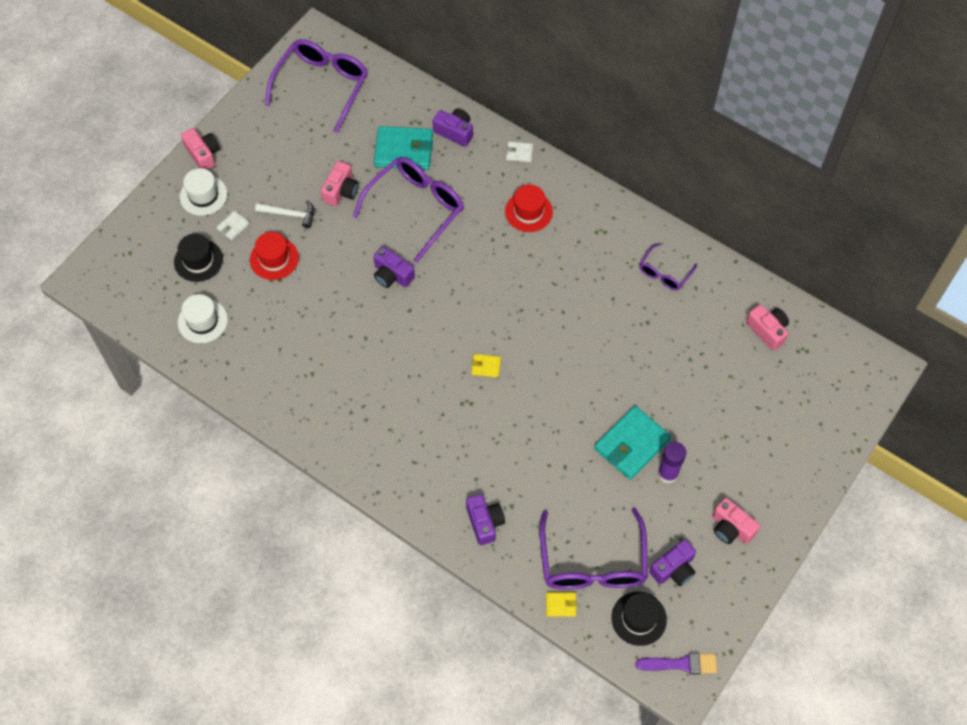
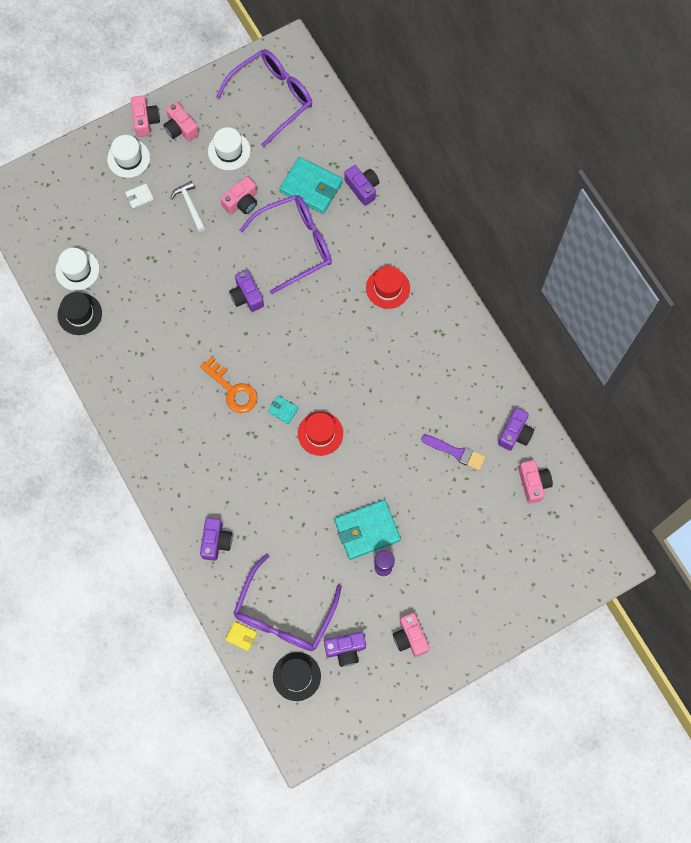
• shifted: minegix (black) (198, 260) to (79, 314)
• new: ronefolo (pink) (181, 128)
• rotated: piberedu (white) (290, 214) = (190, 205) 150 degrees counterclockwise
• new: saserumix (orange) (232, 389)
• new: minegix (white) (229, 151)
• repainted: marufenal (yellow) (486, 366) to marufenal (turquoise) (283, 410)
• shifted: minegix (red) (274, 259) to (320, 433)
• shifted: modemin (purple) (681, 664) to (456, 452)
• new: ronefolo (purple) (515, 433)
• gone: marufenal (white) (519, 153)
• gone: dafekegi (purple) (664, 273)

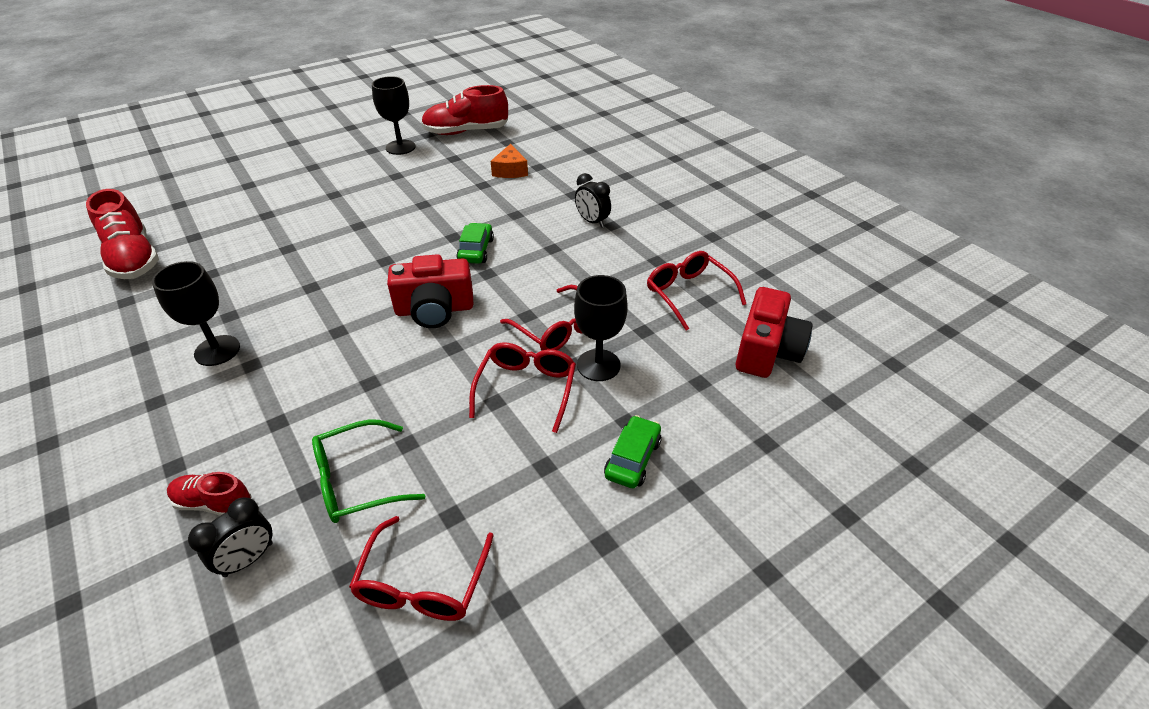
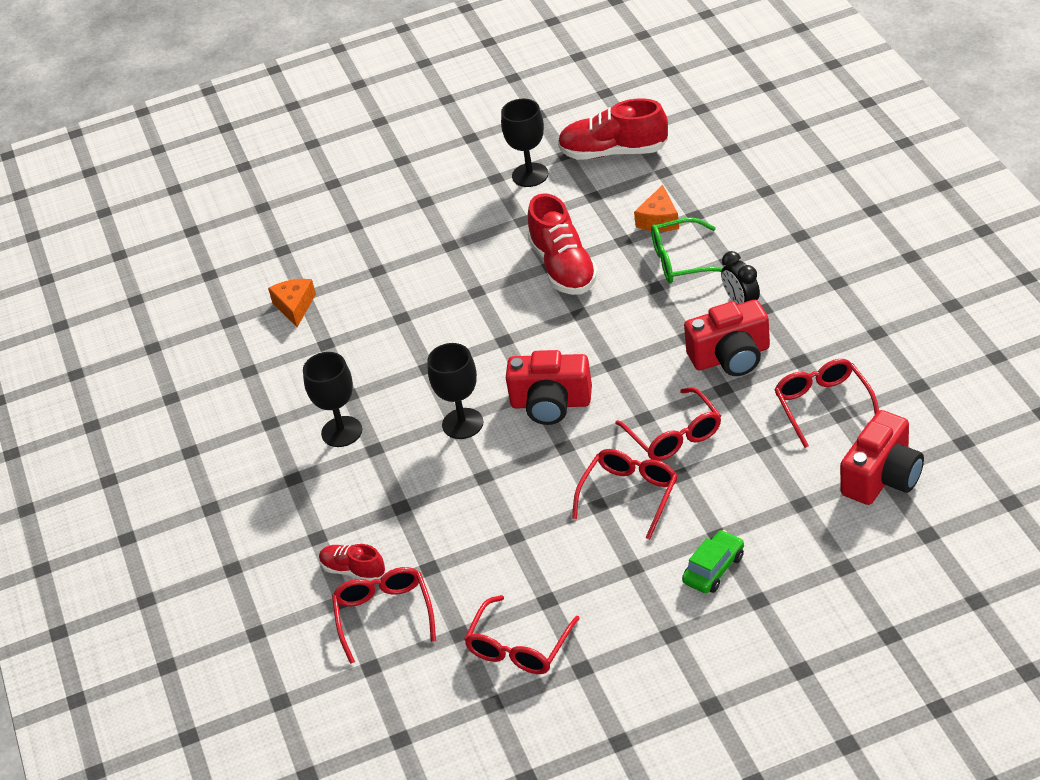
• new: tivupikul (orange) (295, 306)
• swapped: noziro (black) (248, 559) to dafekegi (red) (384, 616)
• shifted: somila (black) (598, 365) to (462, 423)
• shifted: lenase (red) (133, 258) to (563, 267)
• shifted: dafekegi (green) (358, 481) to (682, 261)
• new: ronefolo (red) (731, 357)
• gone: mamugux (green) (476, 250)

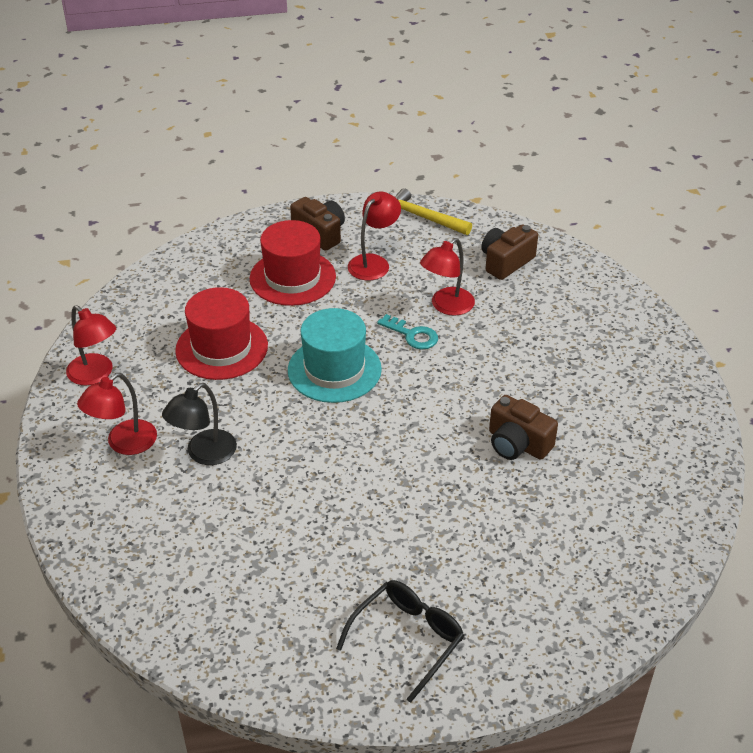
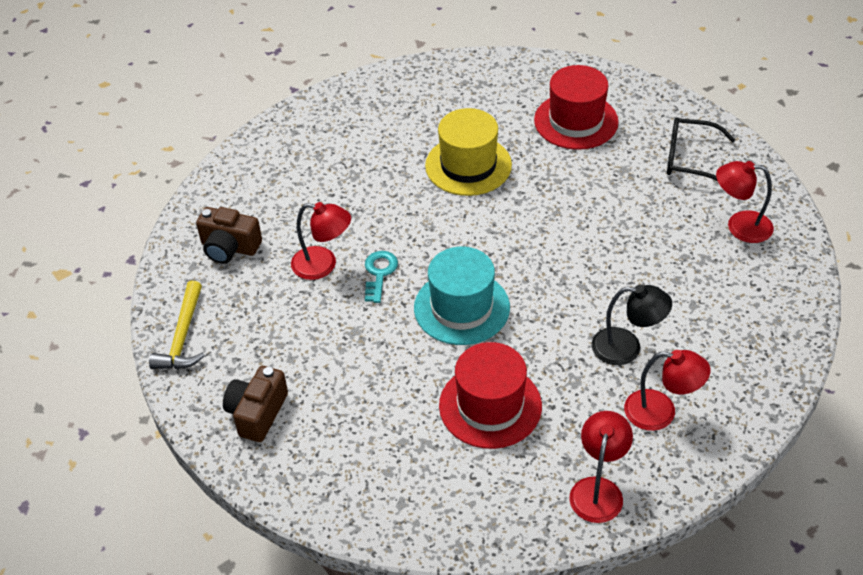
• swapped: ronefolo (brown) (517, 444) to minegix (yellow) (468, 165)
• shifted: minegix (red) (292, 278) to (576, 121)
• shifted: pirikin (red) (374, 262) to (740, 226)

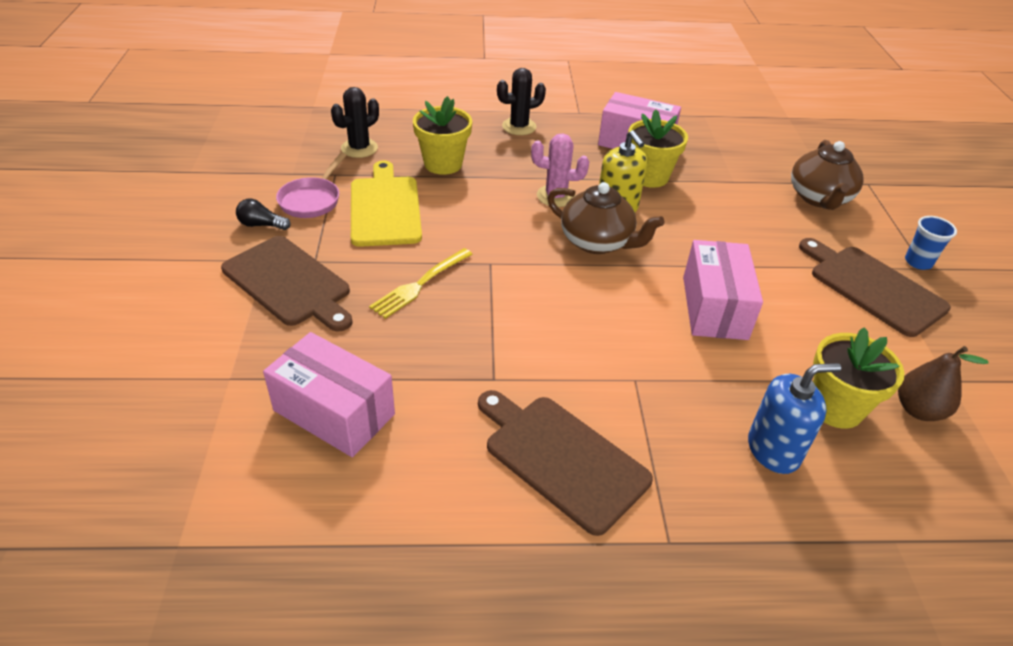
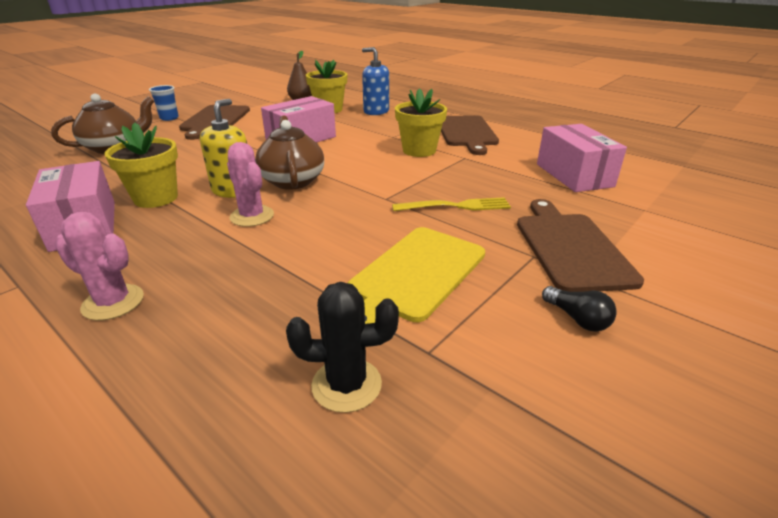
• repainted: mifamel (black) (519, 127) to mifamel (pink) (113, 302)
• shifted: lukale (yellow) (443, 164) to (419, 150)
• gone: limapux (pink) (312, 200)

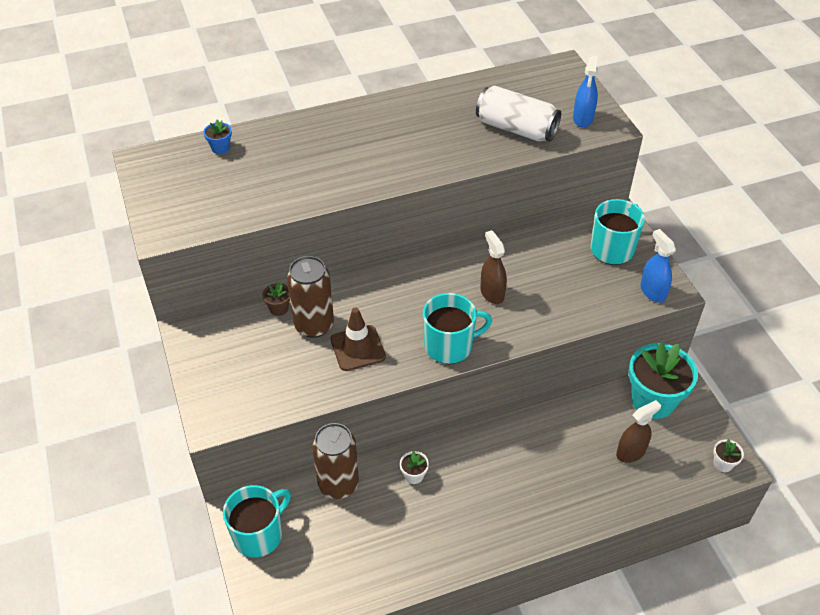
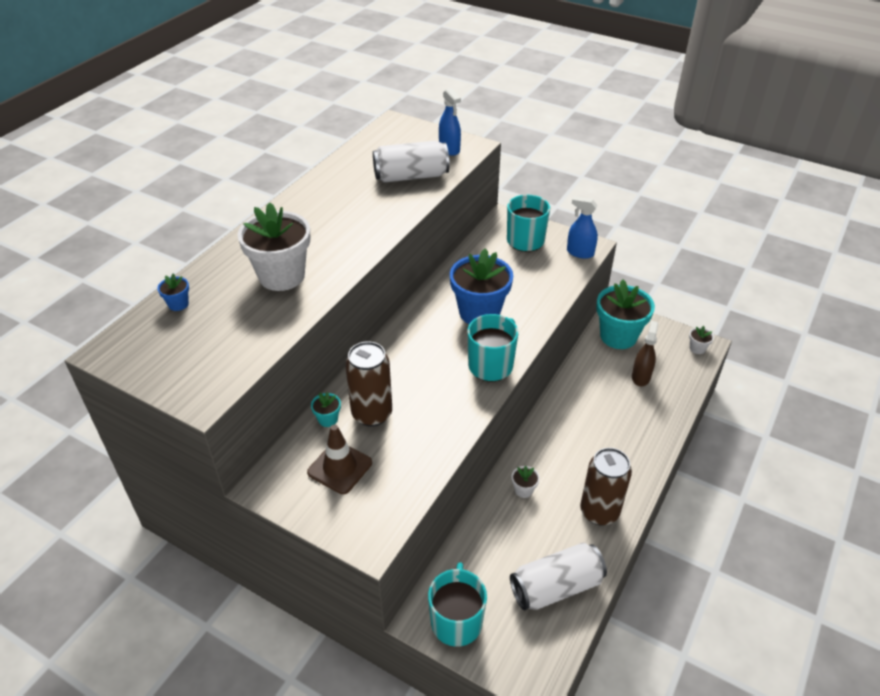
• new: lukale (white) (282, 276)
• shifted: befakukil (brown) (357, 348) to (340, 467)
• repainted: lukale (brown) (279, 308) to lukale (turquoise) (328, 419)
• swapped: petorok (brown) (492, 293) to lukale (blue) (479, 312)
• new: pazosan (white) (556, 587)
• shifted: pazosan (brown) (338, 484) to (599, 512)

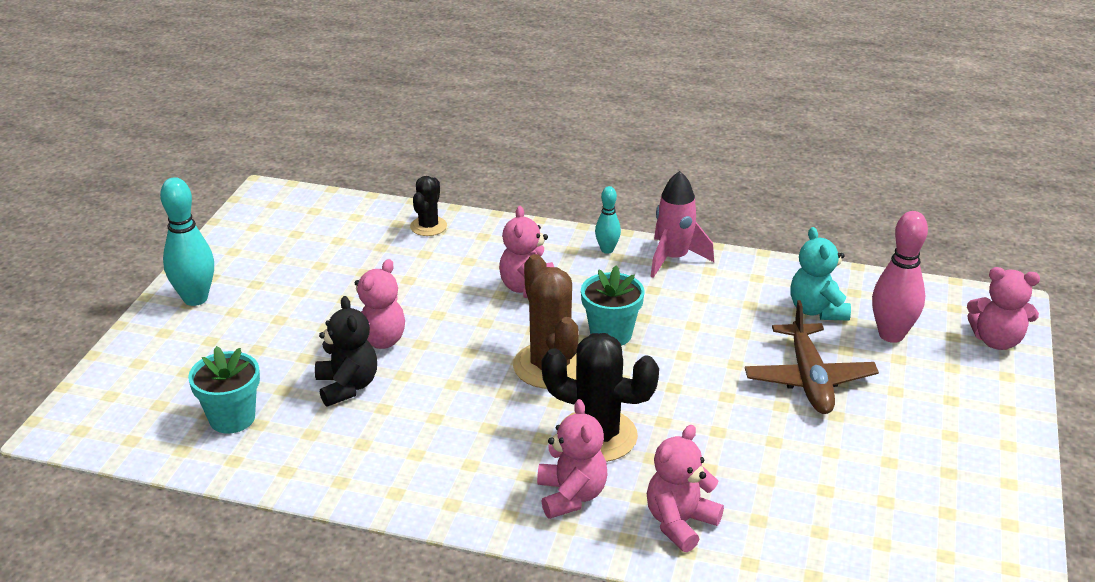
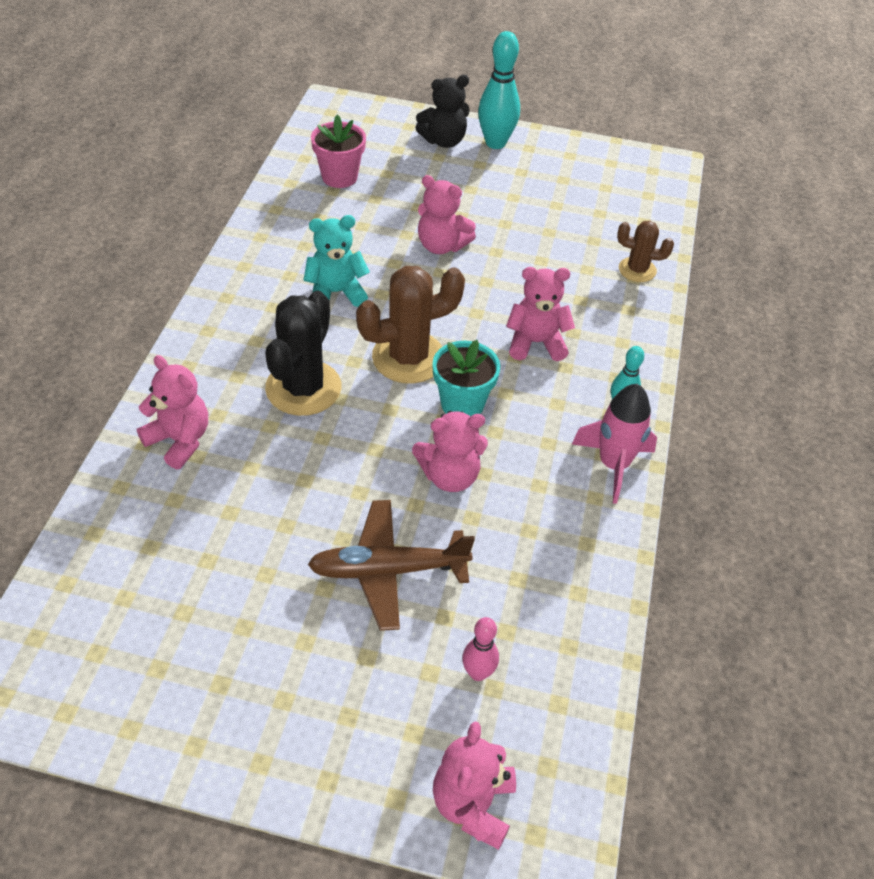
• shifted: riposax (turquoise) (817, 310) to (336, 293)
• repainted: lukale (turquoise) (232, 418) to lukale (pink) (339, 177)
• shifted: riposax (pink) (571, 496) to (450, 476)
• shifted: riposax (black) (347, 386) to (444, 141)
• scaled: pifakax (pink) (891, 335) = (478, 673) x0.56
• repainted: mifamel (black) (428, 226) to mifamel (brown) (637, 270)

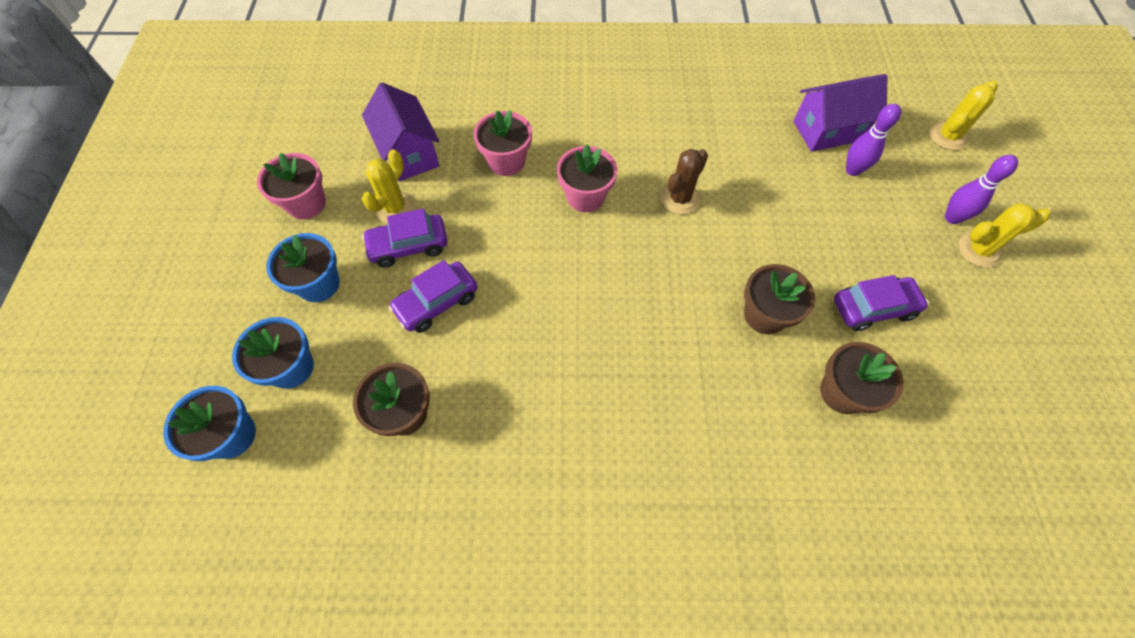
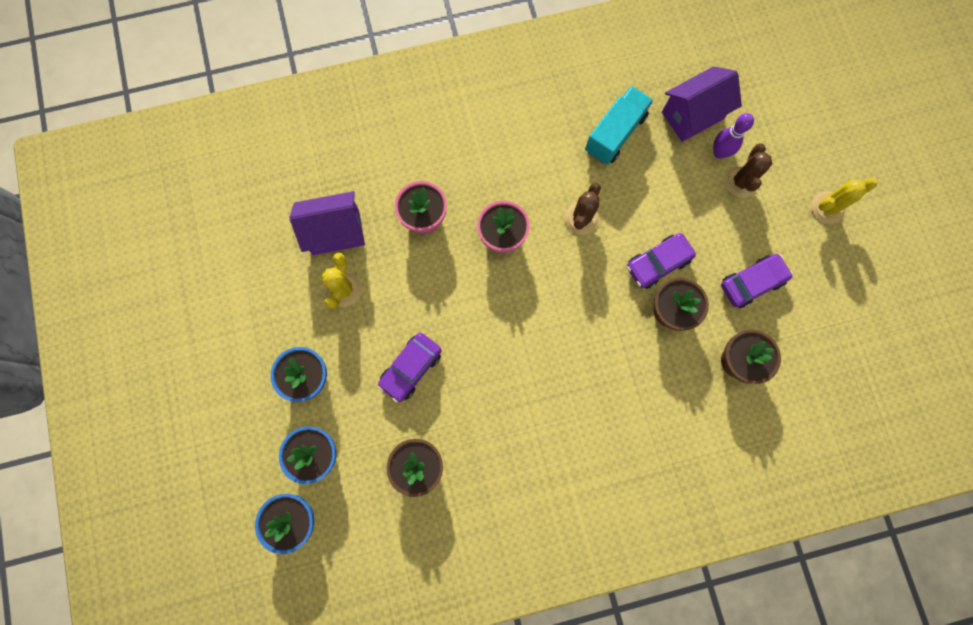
• rotated: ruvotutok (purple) (409, 154) = (336, 232) 60 degrees counterclockwise
• new: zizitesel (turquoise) (615, 134)
• shifted: mamugux (purple) (409, 246) to (657, 263)
• new: mifamel (brown) (741, 182)
• gone: lukale (pink) (306, 204)
• gone: mifamel (yellow) (948, 136)
• gone: pifakax (purple) (952, 218)

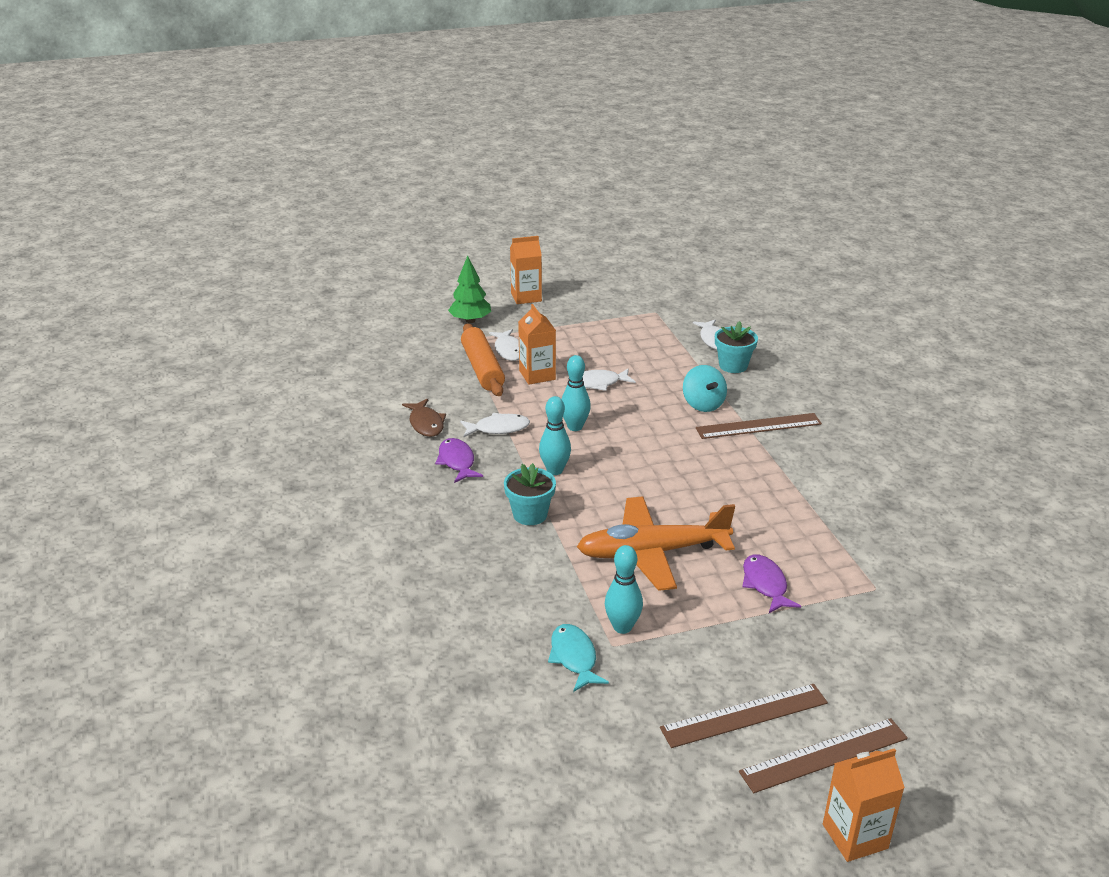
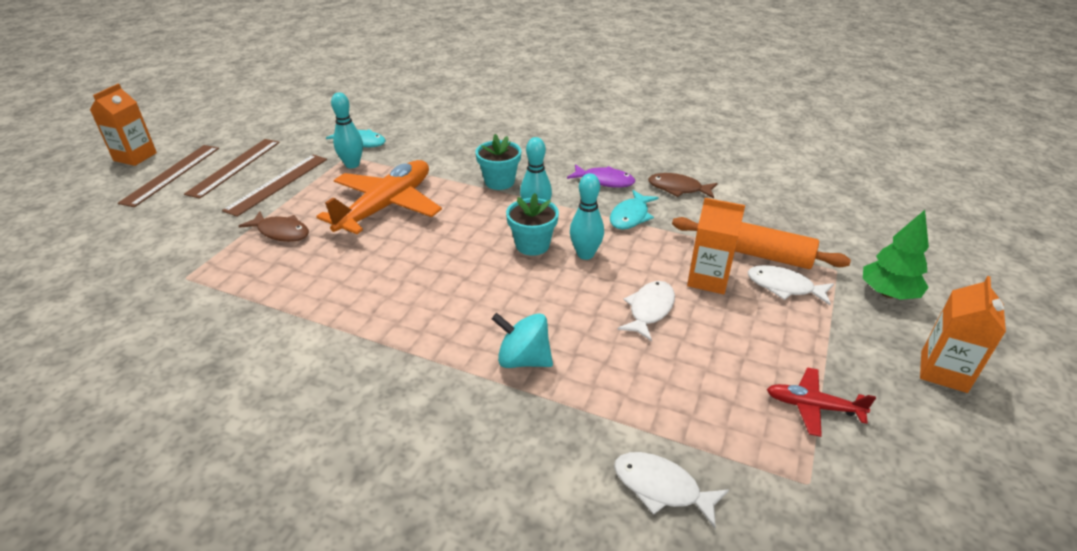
• shifted: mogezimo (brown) (758, 426) to (278, 184)
• repainted: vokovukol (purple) (765, 584) to vokovukol (brown) (281, 232)
• shifted: lukale (turquoise) (733, 365) to (532, 245)
• repainted: vokovukol (white) (498, 428) to vokovukol (turquoise) (630, 216)
• new: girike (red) (812, 406)

